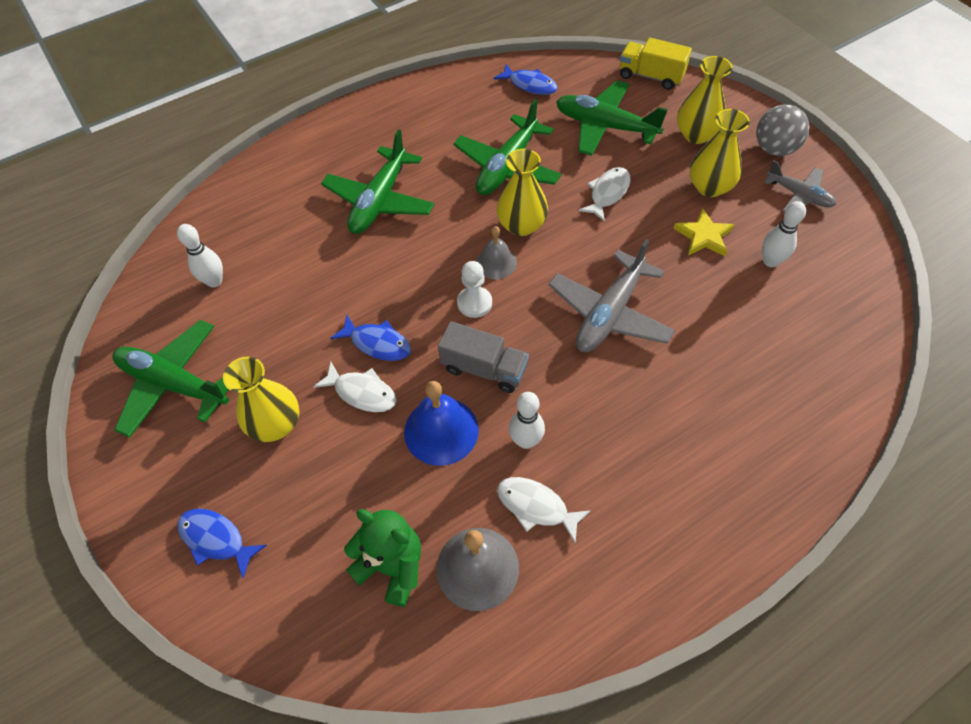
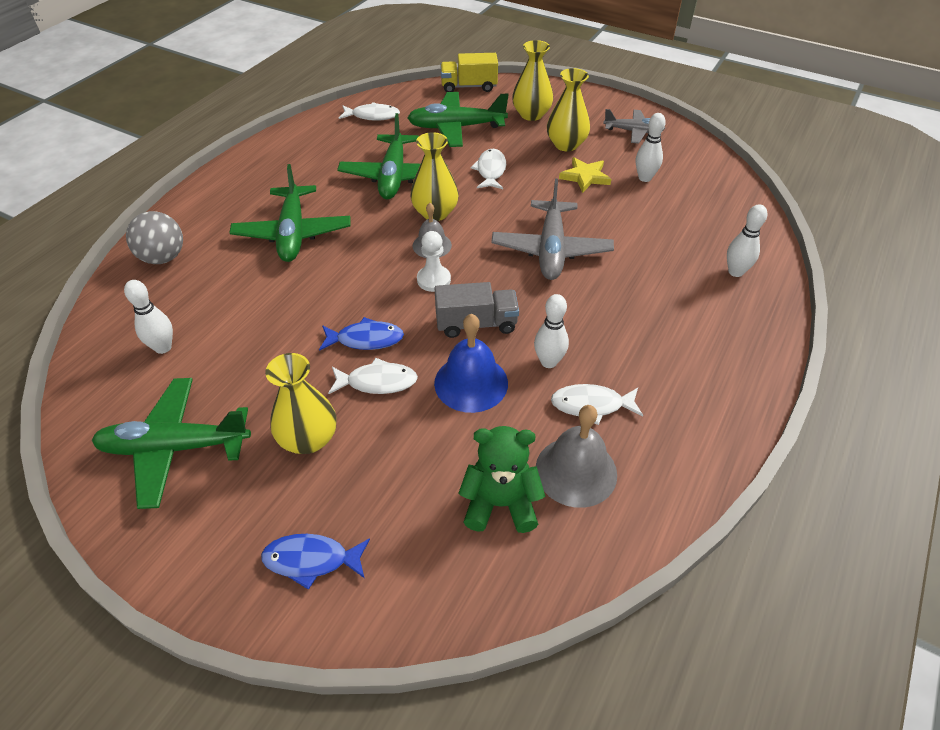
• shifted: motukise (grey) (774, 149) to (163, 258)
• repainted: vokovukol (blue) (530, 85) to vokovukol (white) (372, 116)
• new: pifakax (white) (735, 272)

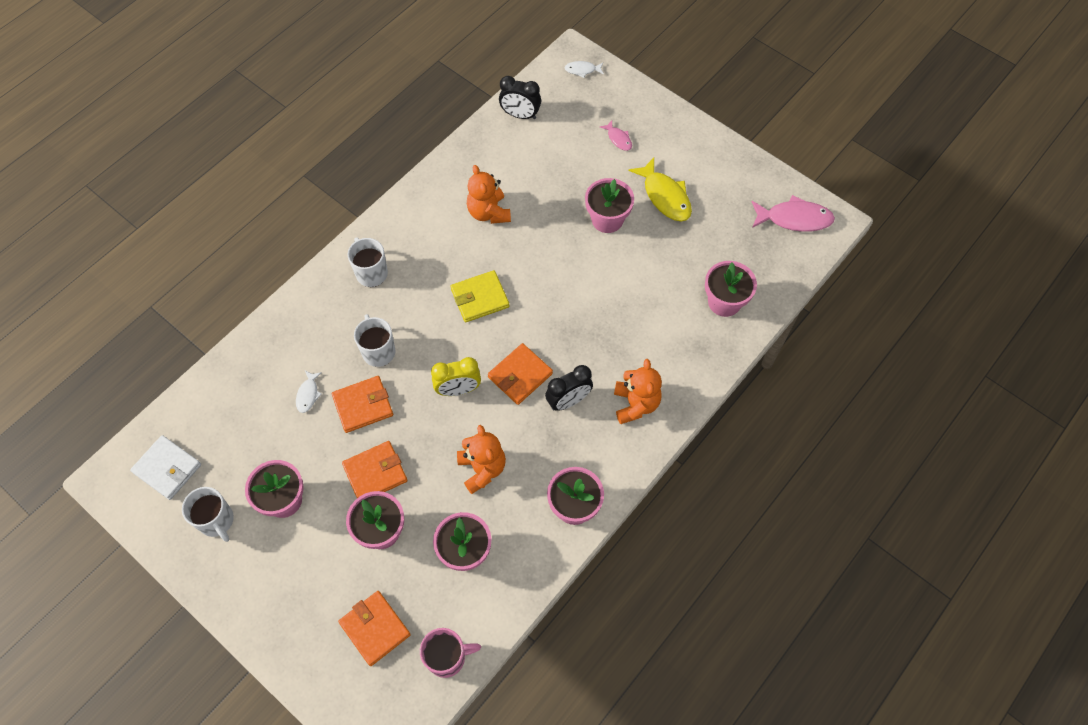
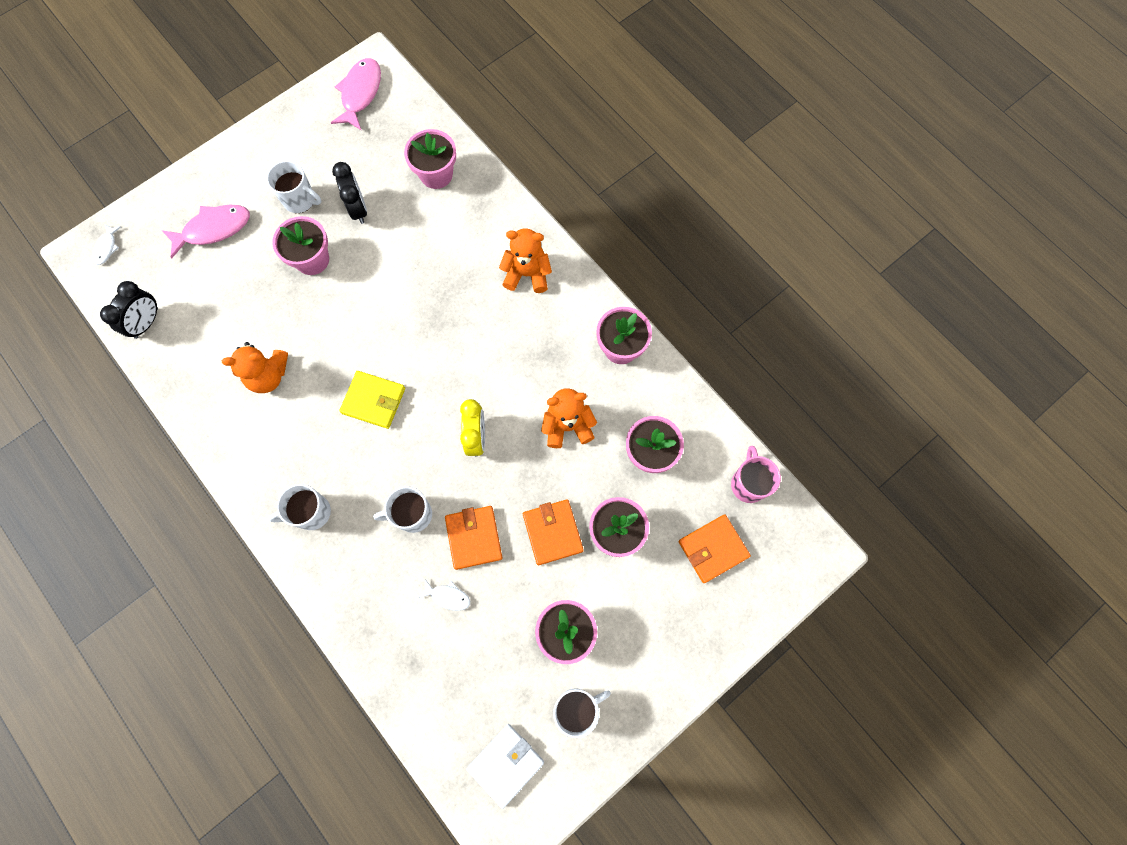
• scaled: vokovukol (pink) (618, 139) = (213, 229) x1.93
• swapped: vokovukol (yellow) (665, 196) to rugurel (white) (300, 200)
• shifted: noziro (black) (568, 401) to (358, 209)
• rotated: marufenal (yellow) (480, 298) = (374, 401) 60 degrees counterclockwise
• gone: marufenal (orange) (520, 375)

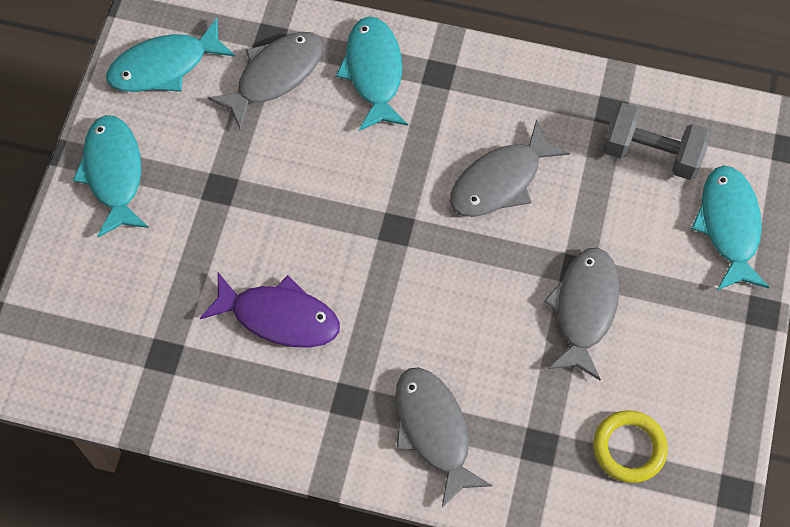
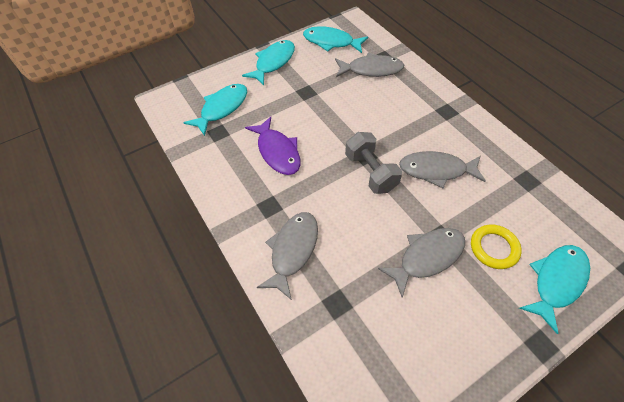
• shifted: vokovukol (turquoise) (374, 72) to (222, 108)
• shifted: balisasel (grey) (651, 153) to (370, 172)
• shifted: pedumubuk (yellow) (629, 448) to (494, 248)

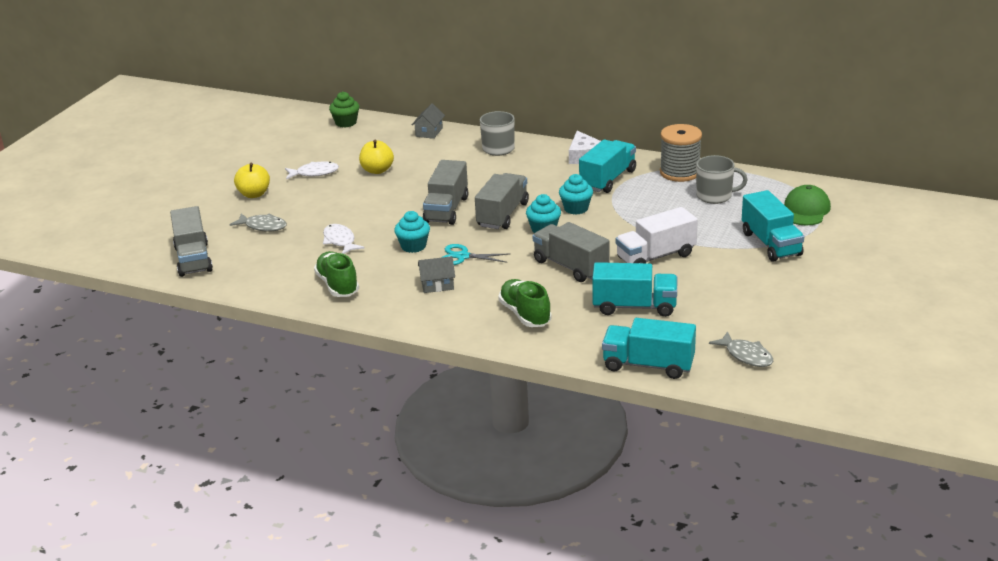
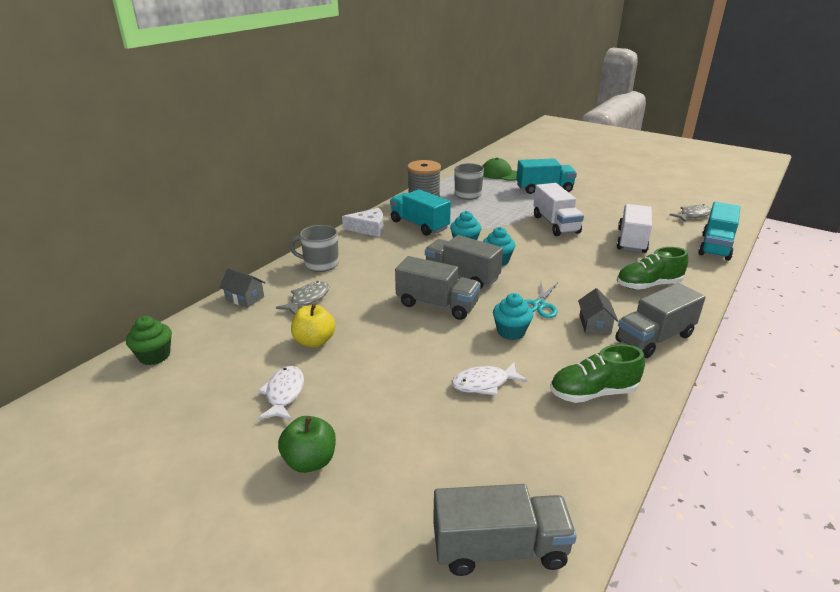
• shifted: vokovukol (grey) (263, 226) to (308, 299)
• repainted: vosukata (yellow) (254, 194) to vosukata (green) (310, 461)
• shifted: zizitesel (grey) (570, 266) to (654, 338)
• repainted: zizitesel (turquoise) (634, 307) to zizitesel (white) (631, 241)

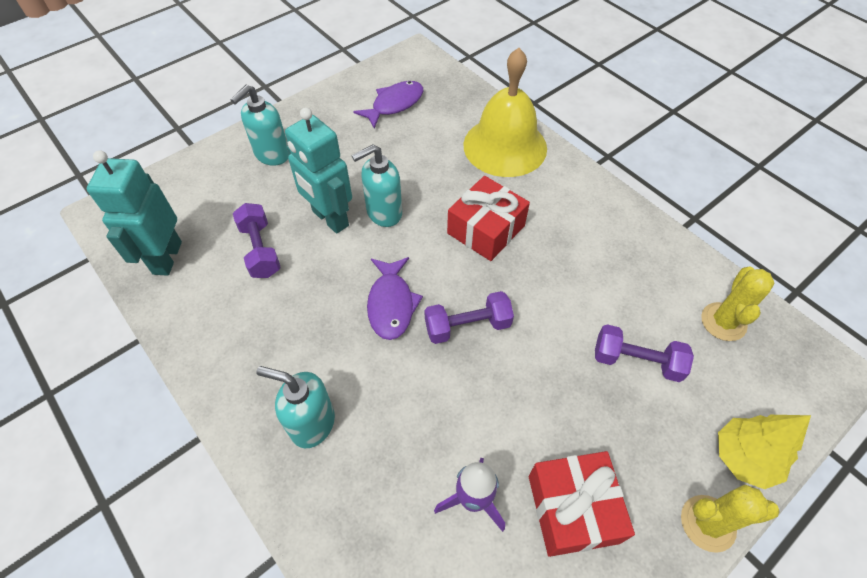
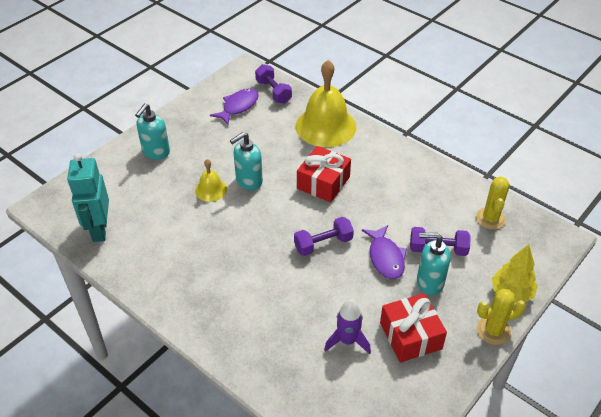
• swapped: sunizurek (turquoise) (330, 219) to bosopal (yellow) (211, 190)
• shifted: balisasel (purple) (260, 250) to (273, 92)
• shifted: vokovukol (purple) (391, 304) to (385, 257)
• shifted: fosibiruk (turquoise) (312, 423) to (429, 282)

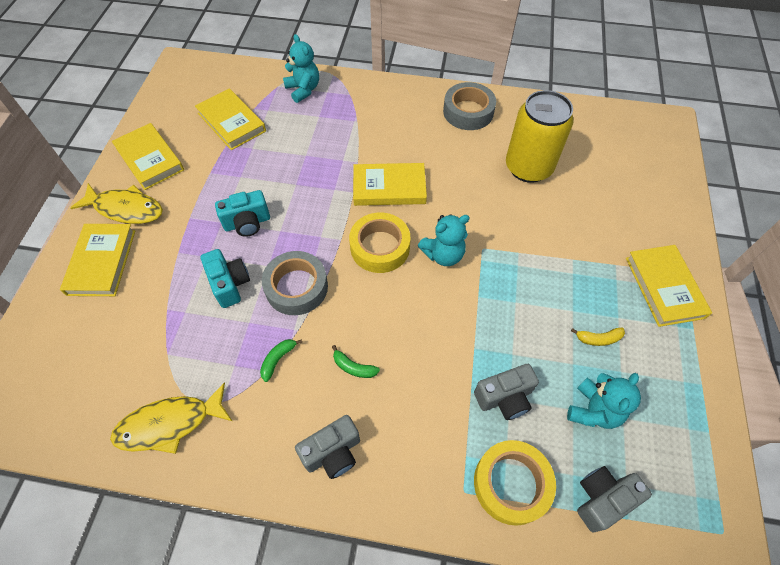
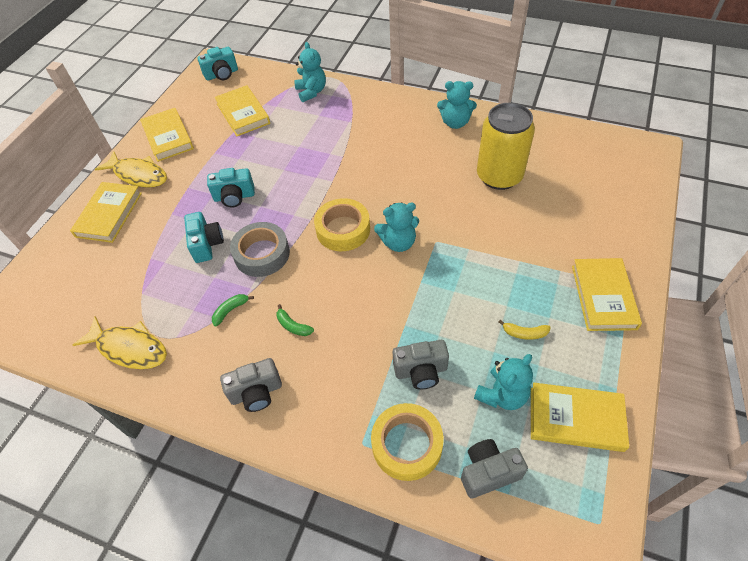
• rotated: vokovukol (yellow) (169, 424) = (129, 348) 150 degrees counterclockwise
• new: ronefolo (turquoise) (222, 74)
• swapped: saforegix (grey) (468, 112) to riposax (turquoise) (455, 123)
• shifted: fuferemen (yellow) (389, 187) to (576, 419)

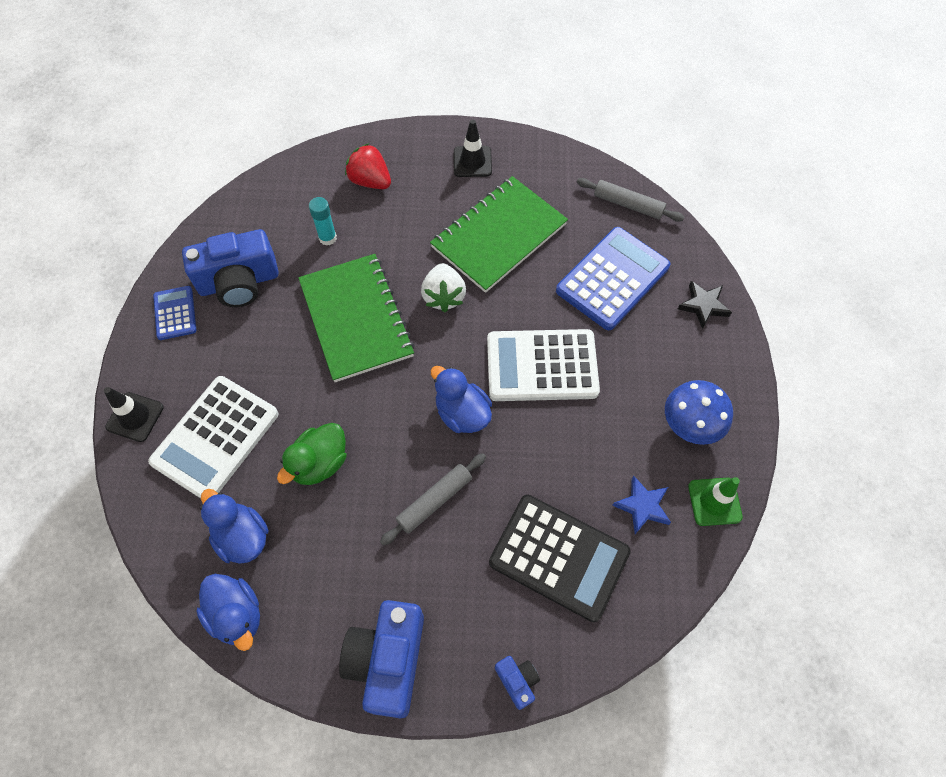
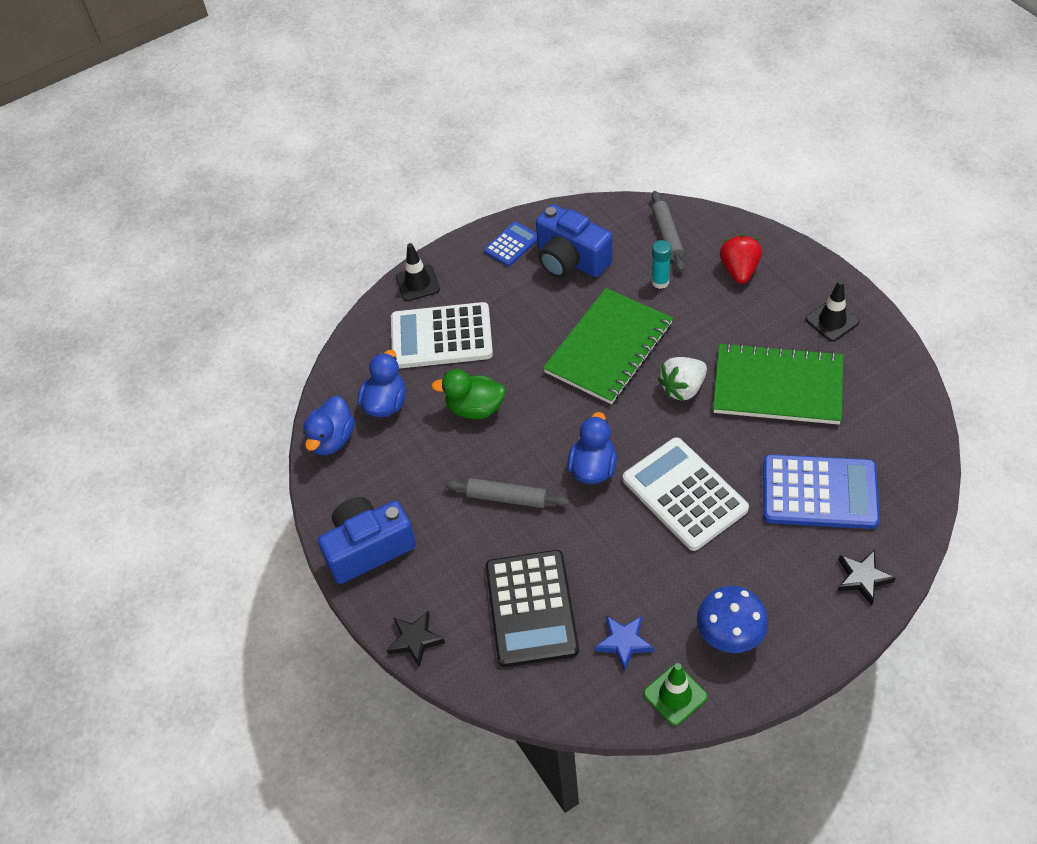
• swapped: ronefolo (blue) (517, 681) to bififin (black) (415, 640)
• shifted: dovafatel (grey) (628, 205) to (667, 236)

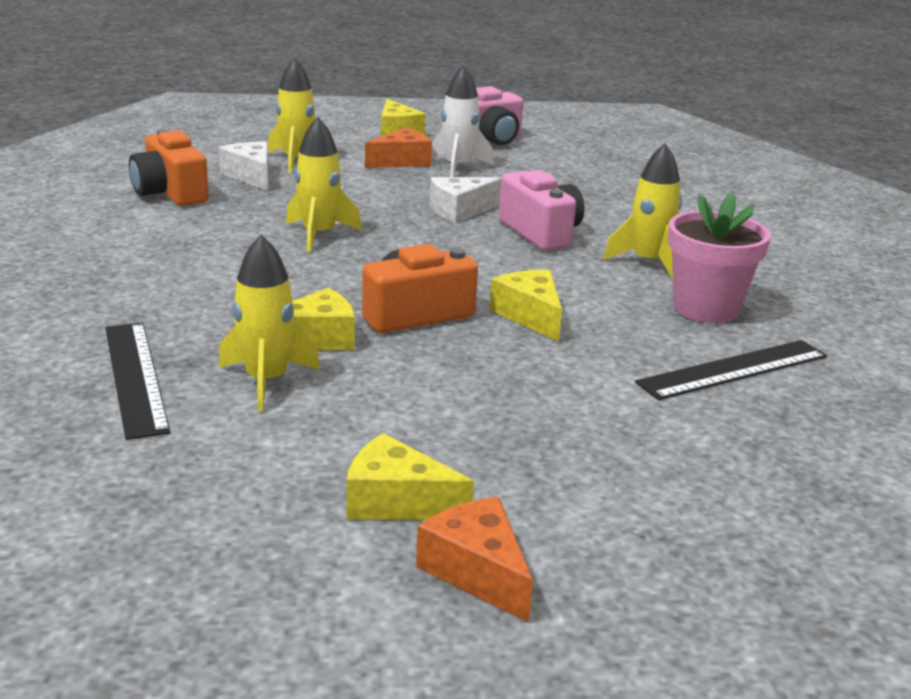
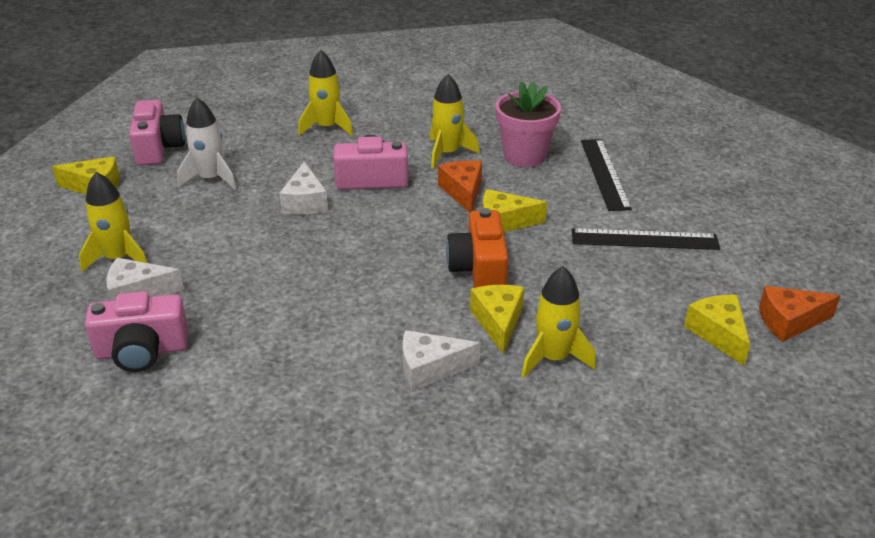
• repainted: ronefolo (orange) (170, 193) to ronefolo (pink) (142, 351)
• shifted: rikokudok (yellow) (319, 235) to (327, 127)
• new: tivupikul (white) (430, 369)
• shifted: tivupikul (orange) (402, 161) to (463, 192)
• shifted: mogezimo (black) (134, 377) to (644, 240)
• rotated: tivupikul (yellow) (396, 502) = (718, 334) 120 degrees clockwise

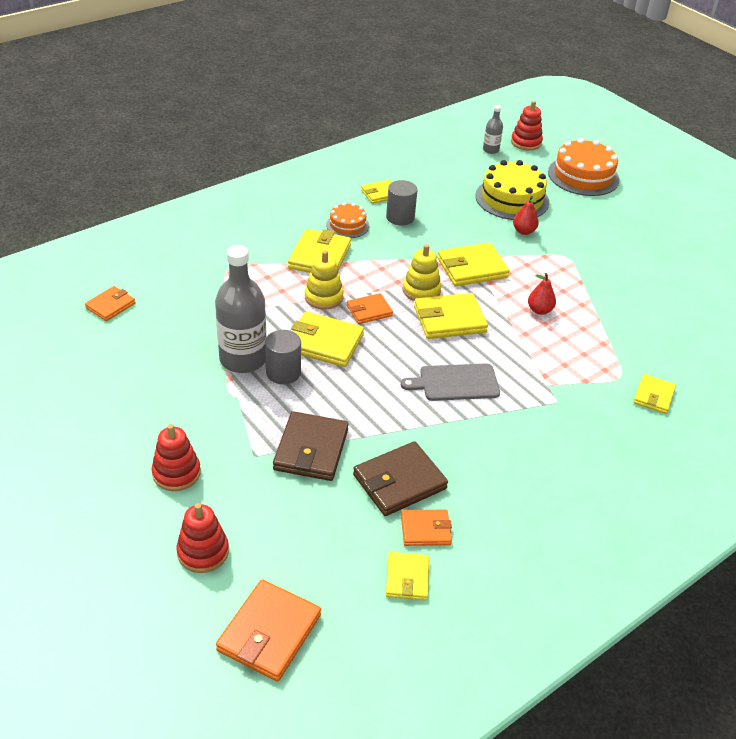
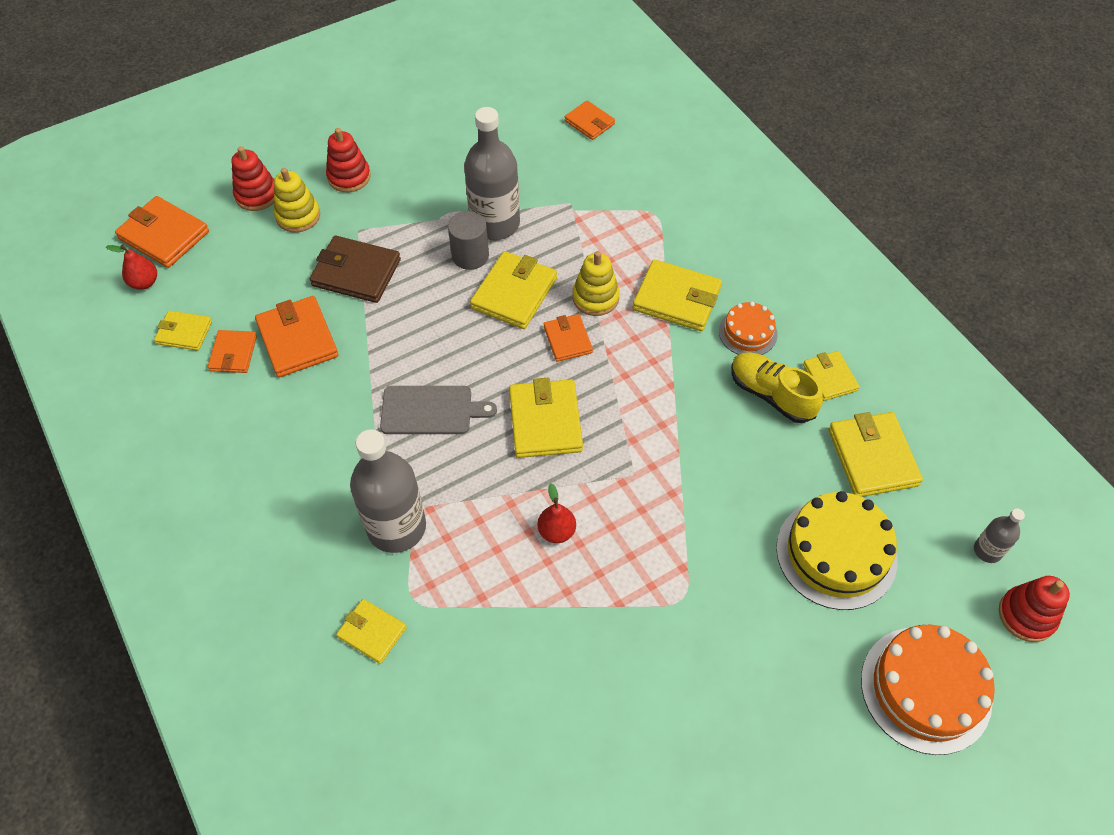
• shifted: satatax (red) (524, 231) to (144, 283)
• repainted: marufenal (brown) (399, 482) to marufenal (orange) (297, 339)
• shifted: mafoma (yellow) (421, 290) to (298, 216)
• new: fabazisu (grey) (396, 527)
• rotated: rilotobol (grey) (455, 383) = (431, 410) 90 degrees clockwise
• swapped: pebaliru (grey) (400, 217) to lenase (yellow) (771, 394)
• shifted: marufenal (yellow) (472, 268) to (872, 457)

